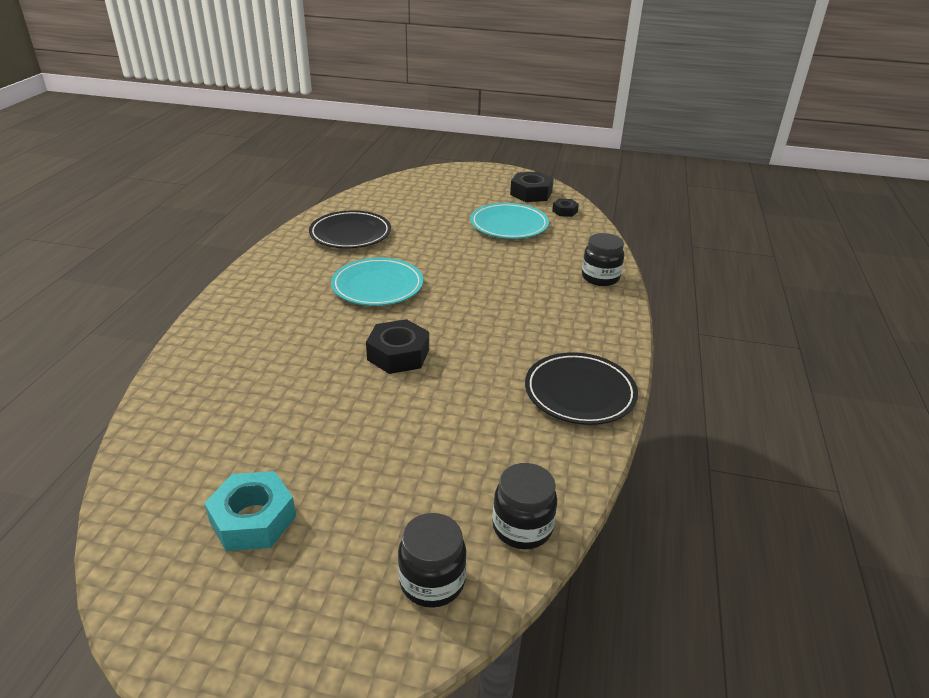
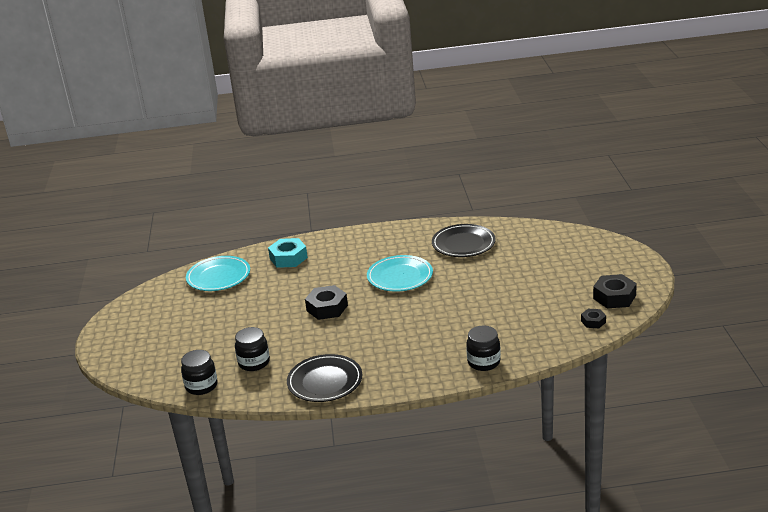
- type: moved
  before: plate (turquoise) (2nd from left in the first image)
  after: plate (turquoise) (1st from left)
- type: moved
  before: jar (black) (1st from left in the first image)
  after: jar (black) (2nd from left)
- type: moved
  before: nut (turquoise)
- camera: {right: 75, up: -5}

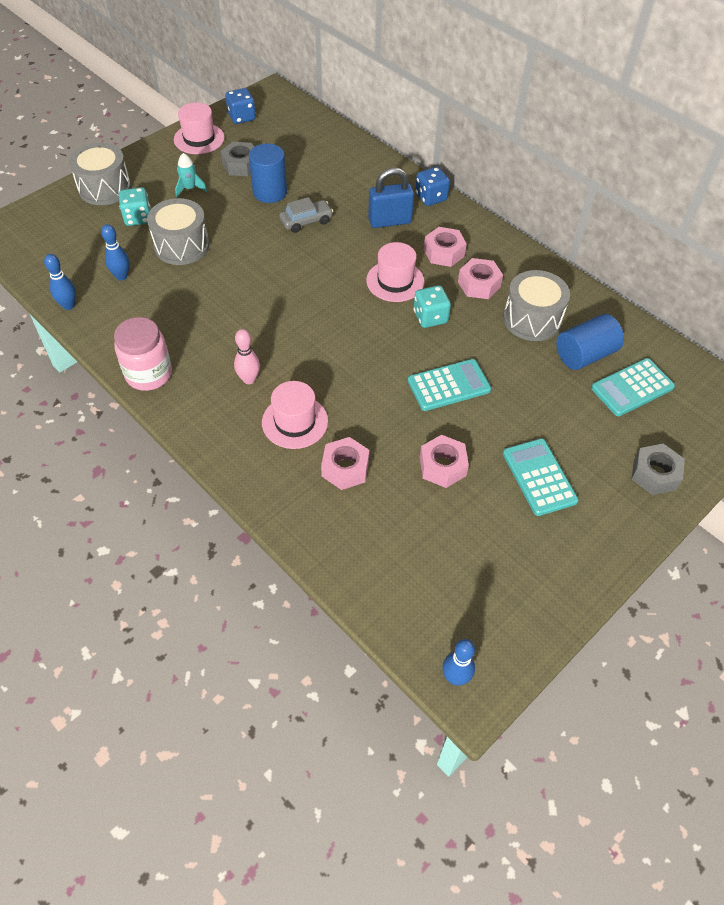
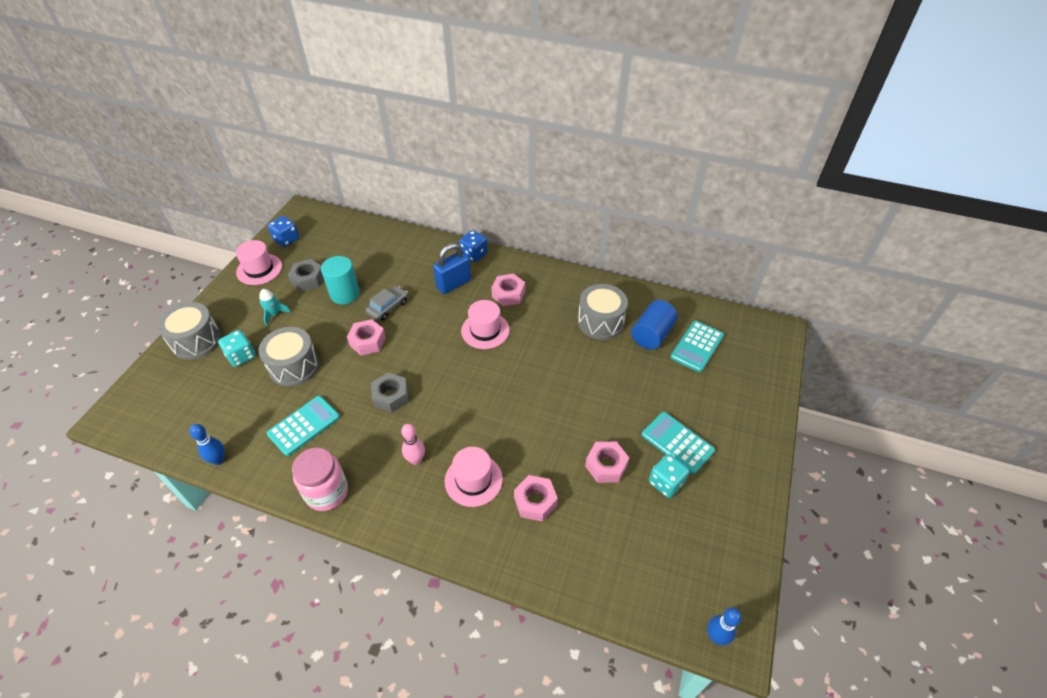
- type: moved
  before: calculator (turquoise) (1st from left)
- type: recoloured
  before: cylinder (blue) (1st from left)
  after: cylinder (turquoise)
- type: moved
  before: nut (pink) (4th from left in the first image)
  after: nut (pink) (1st from left)
- type: moved
  before: nut (grey) (2nd from left)
- type: moved
  before: dice (turquoise) (2nd from left)
- type: removed
  before: bowling pin (blue) (2nd from left)
- camera: {right: -25, up: -5}

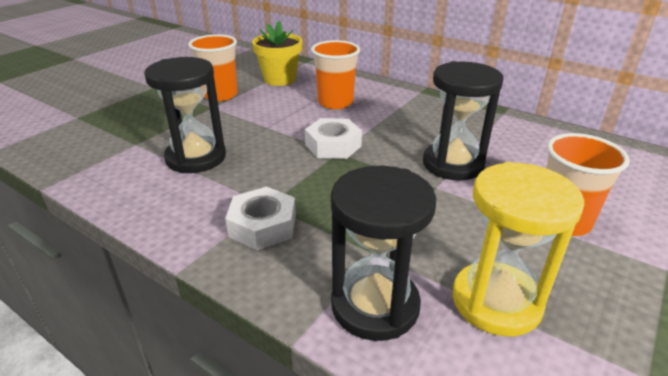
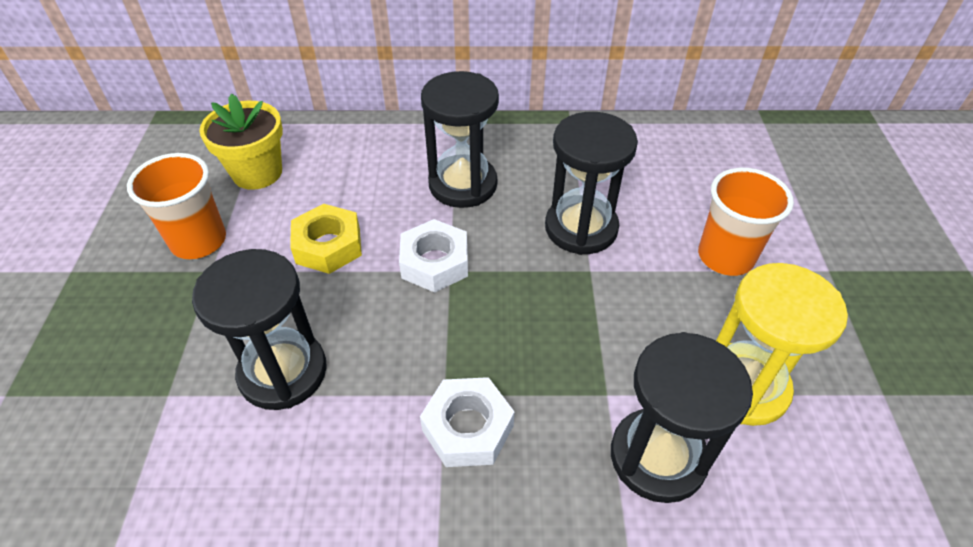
- type: added
  after: nut (yellow)
- type: added
  after: hourglass (black) (2nd from left)
- type: removed
  before: cup (orange) (2nd from left)
- camera: {right: -35, up: 15}

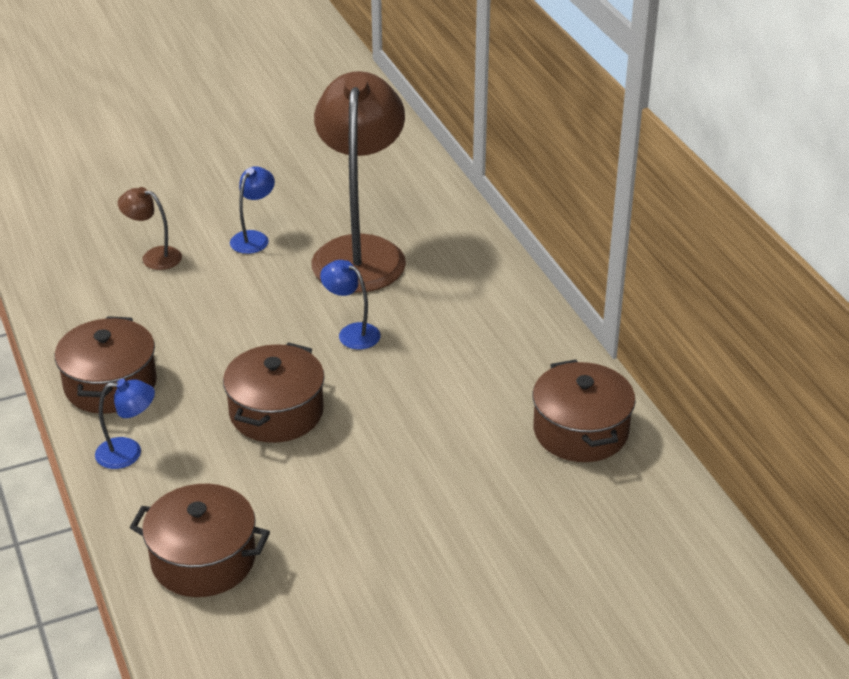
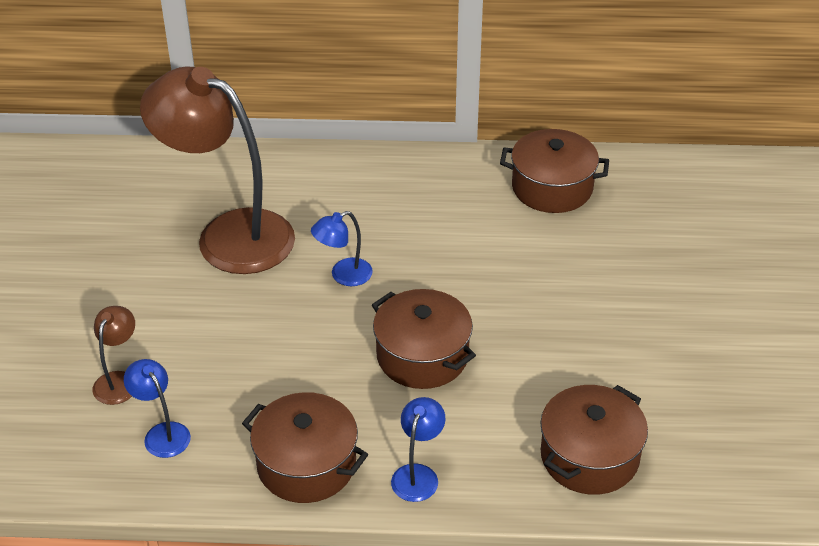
- type: turned
  before: lamp (brown) (1st from left)
  turn: 150
- type: moved
  before: lamp (blue) (2nd from left in the first image)
  after: lamp (blue) (1st from left)
- camera: {right: -65, up: 5}

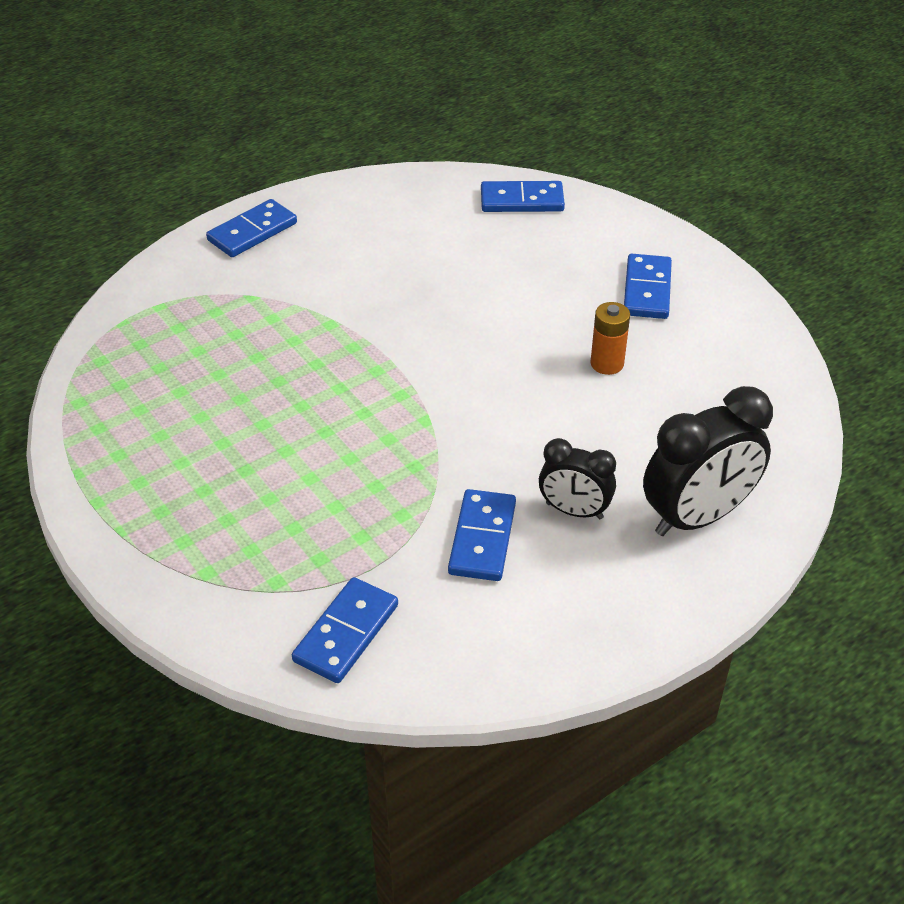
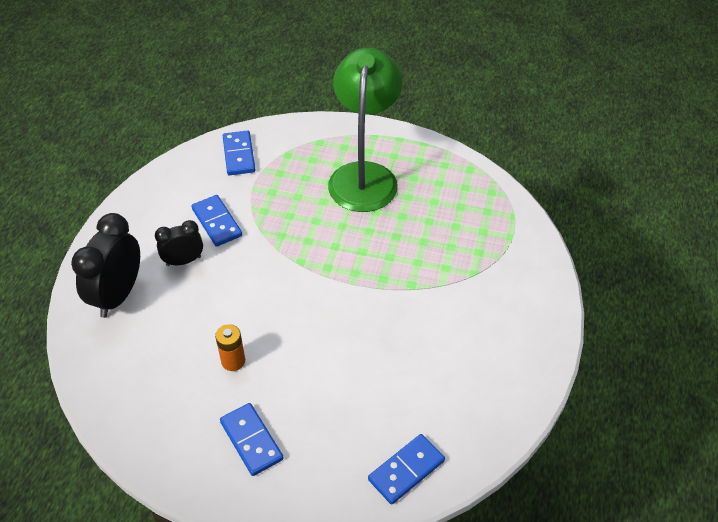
- type: added
  after: lamp (green)
- type: removed
  before: domino (blue) (1st from left)
- camera: {right: 140, up: 5}

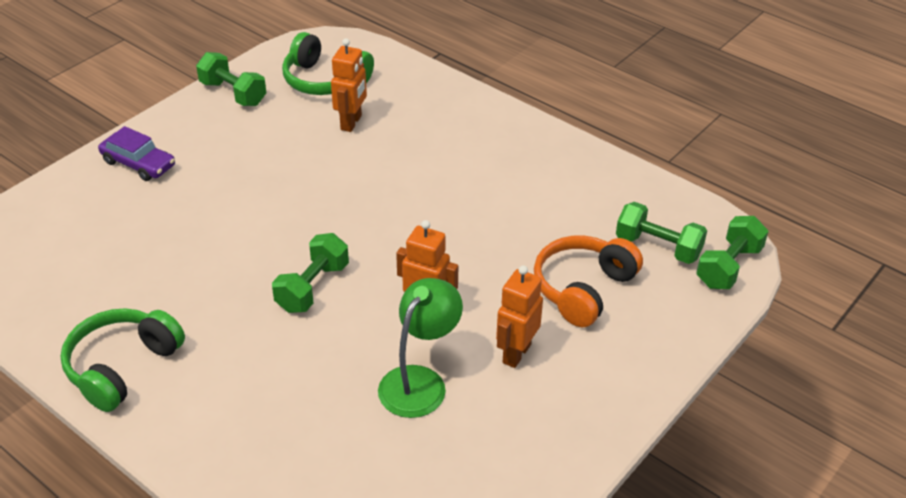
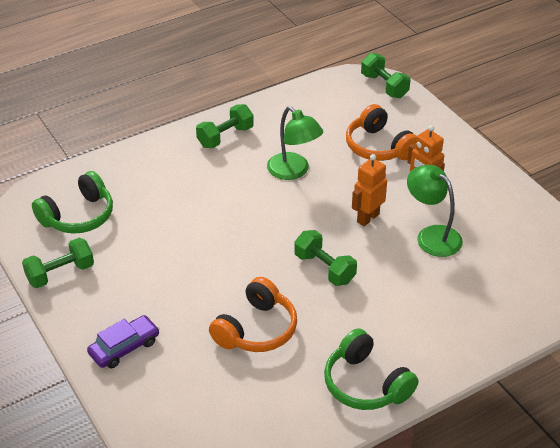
- type: moved
  before: dumbbell (green) (3rd from left in the first image)
  after: dumbbell (green) (2nd from left)
- type: added
  after: headphones (orange) (1st from left)
- type: added
  after: lamp (green) (1st from left)
- type: removed
  before: robot (orange) (1st from left)
- camera: {right: -70, up: 0}

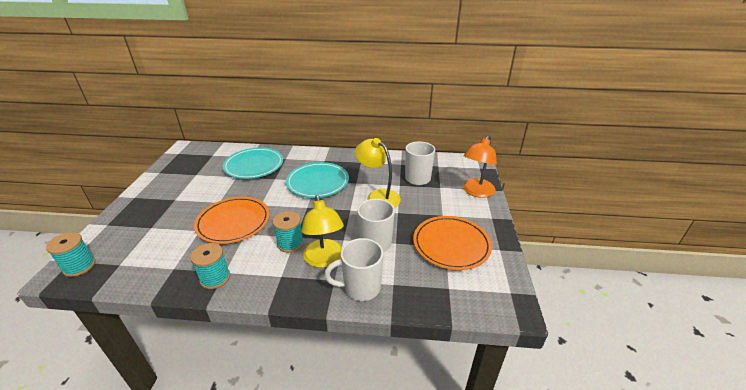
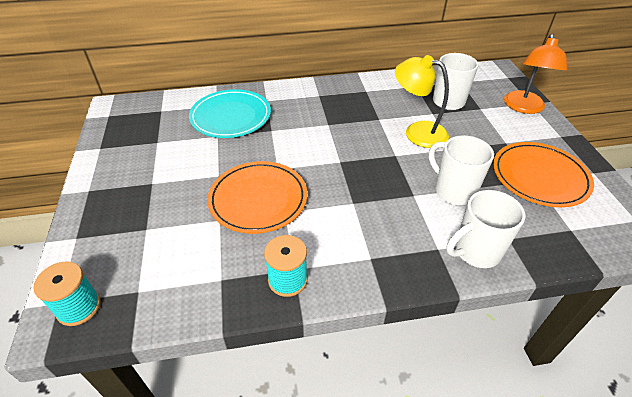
- type: removed
  before: spool (turquoise) (3rd from left)
- type: removed
  before: plate (turquoise) (2nd from left)
- type: removed
  before: lamp (yellow) (1st from left)
- camera: {right: -15, up: 10}

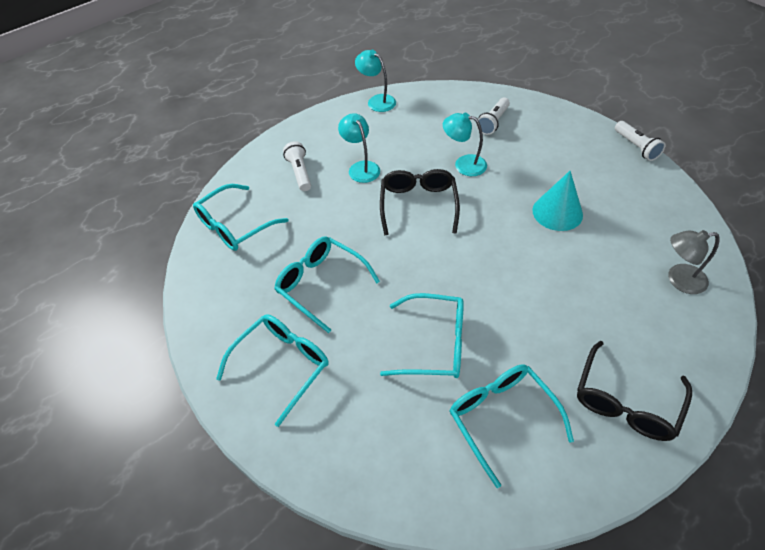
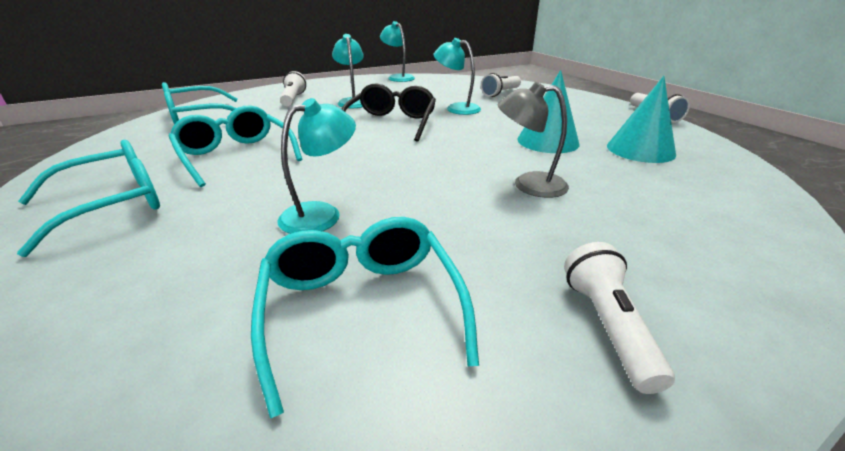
- type: replaced
  before: glasses (turquoise) (4th from left)
  after: lamp (turquoise) (1st from left)
- type: moved
  before: lamp (grey)
- type: replaced
  before: glasses (black) (2nd from left)
  after: flashlight (white) (3rd from left)
- type: added
  after: cone (turquoise) (2nd from left)
- camera: {right: 10, up: -20}

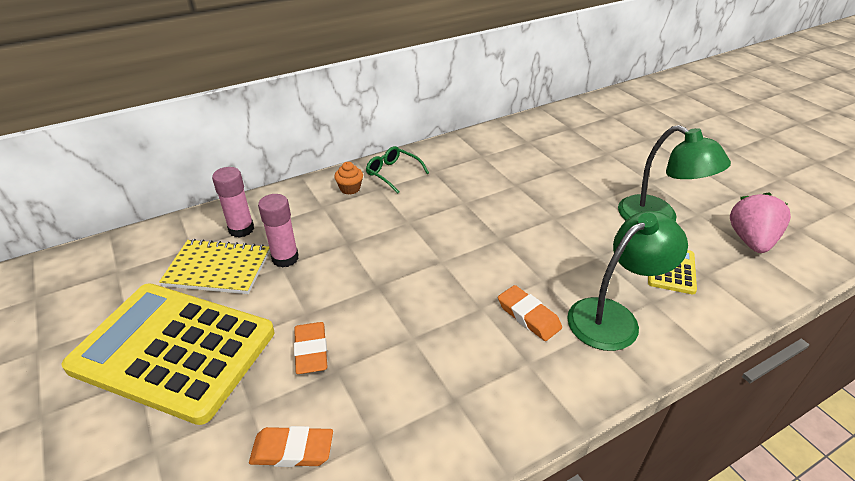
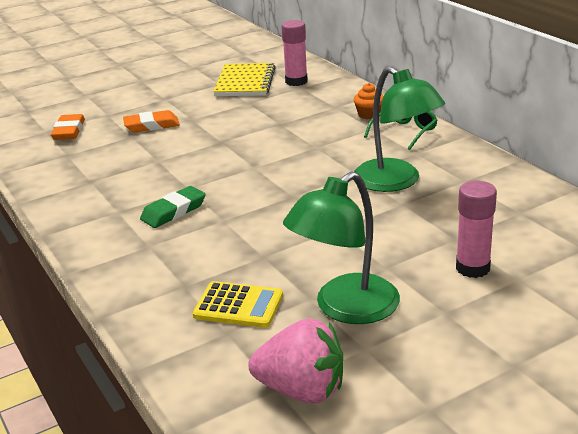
- type: recoloured
  before: eraser (orange) (3rd from left)
  after: eraser (green)
- type: moved
  before: lamp (green) (1st from left in the first image)
  after: lamp (green) (2nd from left)
- type: moved
  before: glue stick (pink) (2nd from left)
- type: removed
  before: calculator (yellow) (1st from left)
- camera: {right: 90, up: -10}

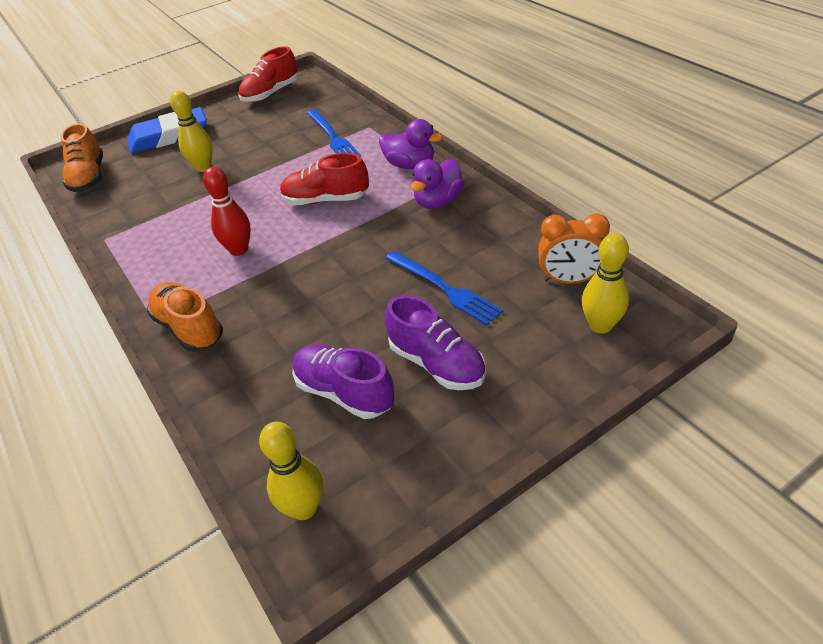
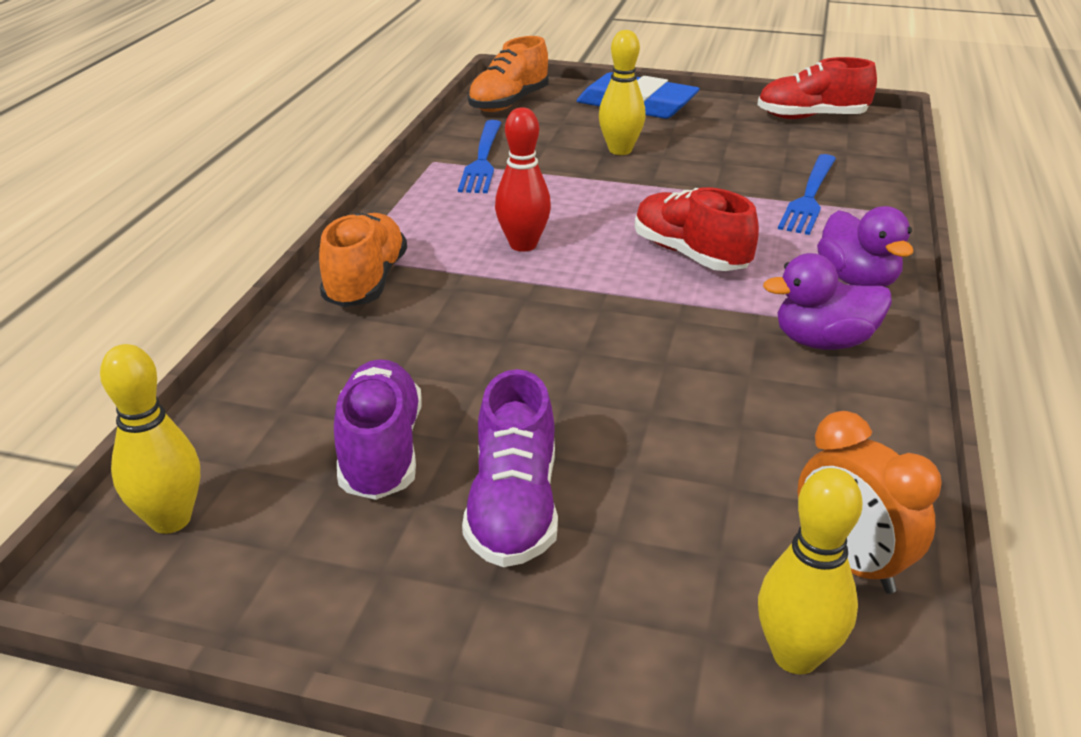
- type: moved
  before: fork (blue) (2nd from left in the first image)
  after: fork (blue) (1st from left)
- camera: {right: 45, up: -10}

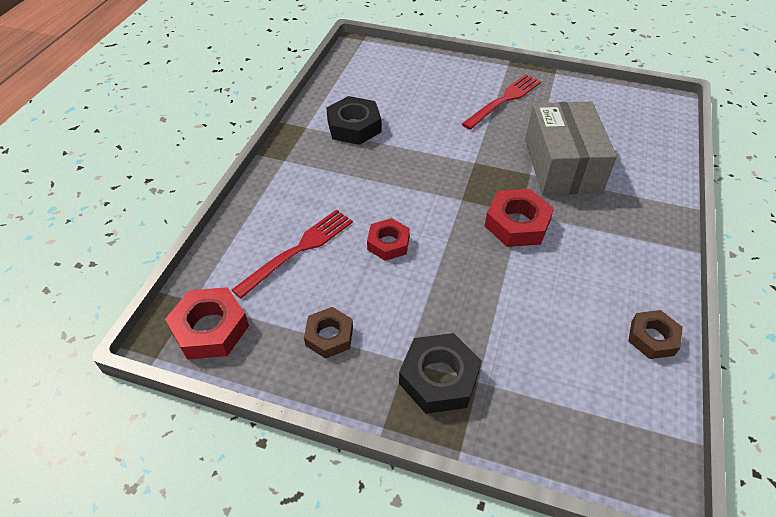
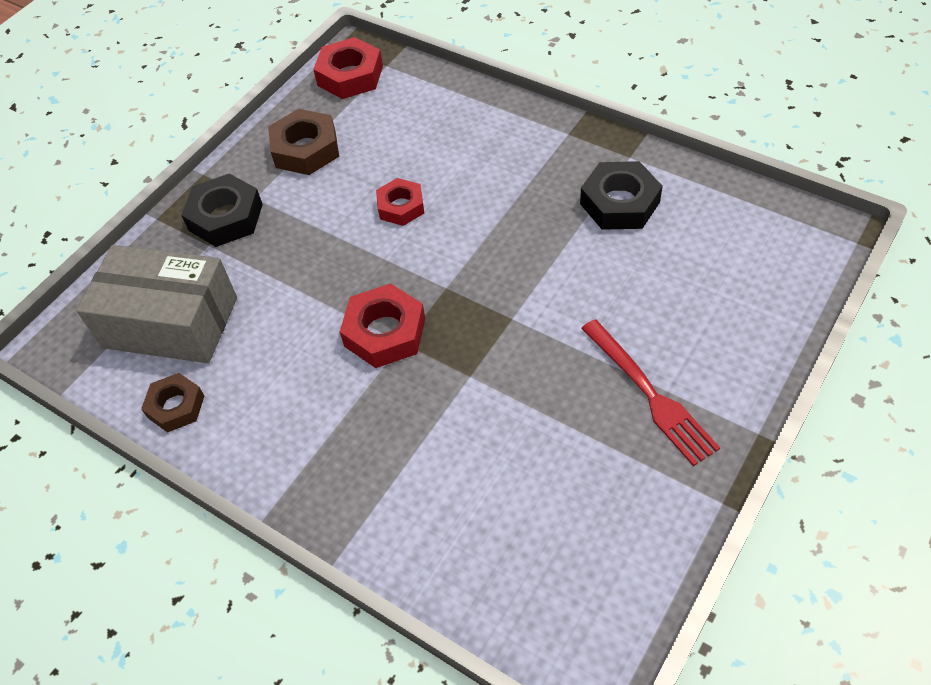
- type: moved
  before: box (grey)
- type: resized
  before: nut (brown) (1st from left in the first image)
  scale: 1.51
- type: removed
  before: fork (red) (1st from left)
- camera: {right: 110, up: 5}

